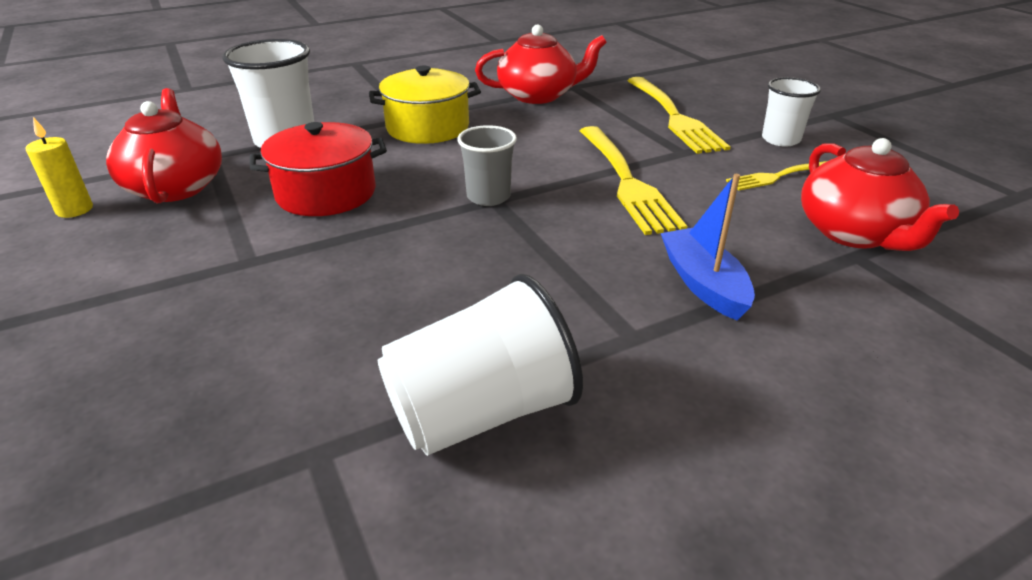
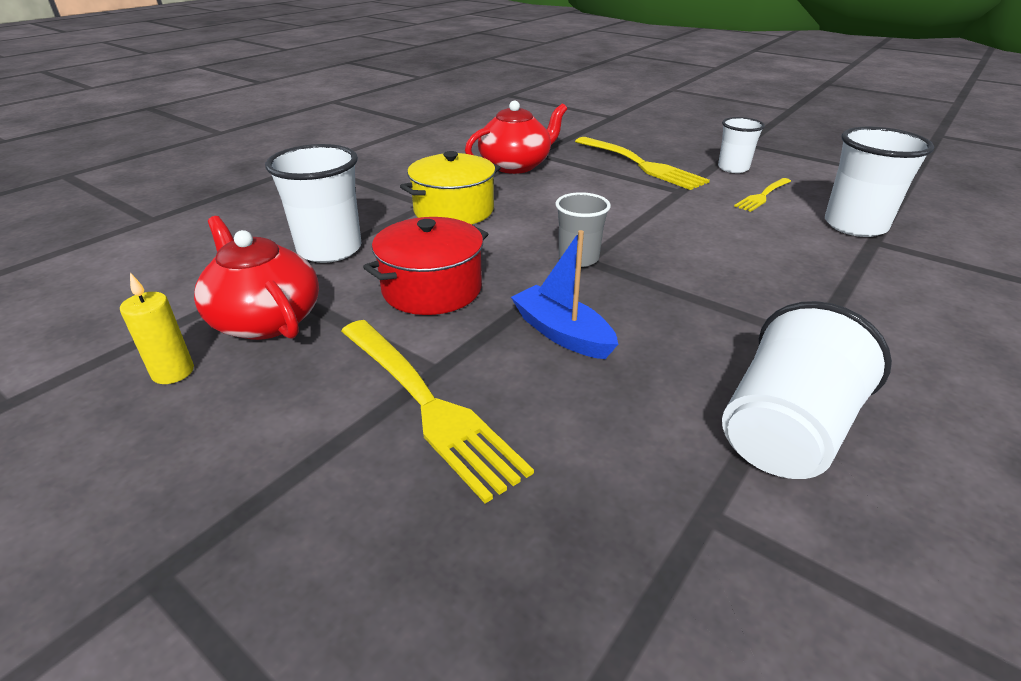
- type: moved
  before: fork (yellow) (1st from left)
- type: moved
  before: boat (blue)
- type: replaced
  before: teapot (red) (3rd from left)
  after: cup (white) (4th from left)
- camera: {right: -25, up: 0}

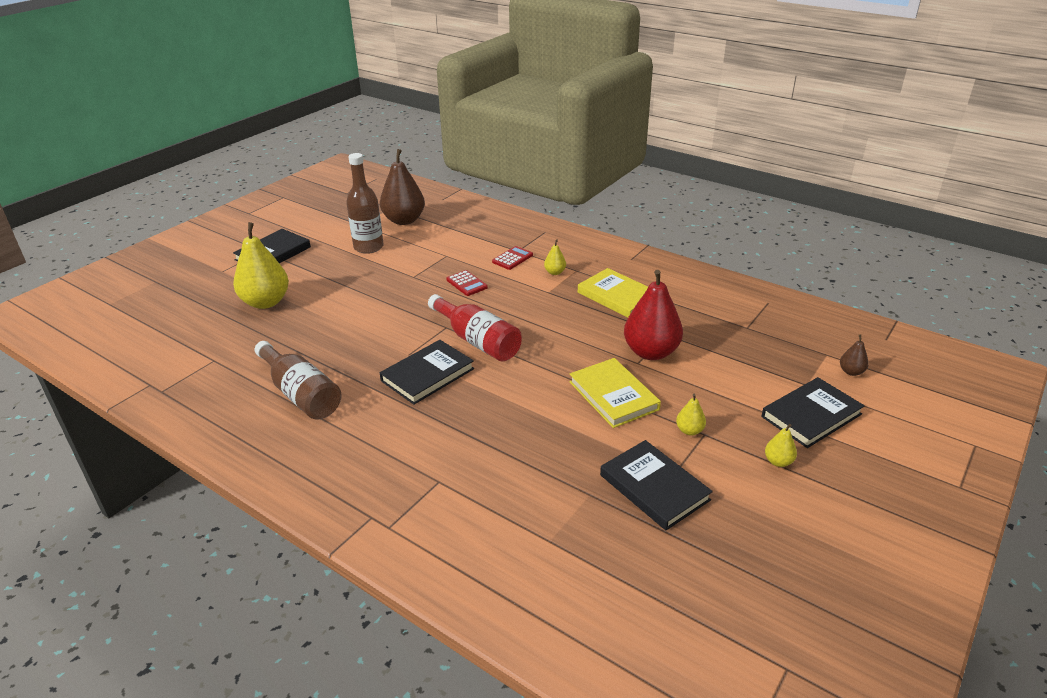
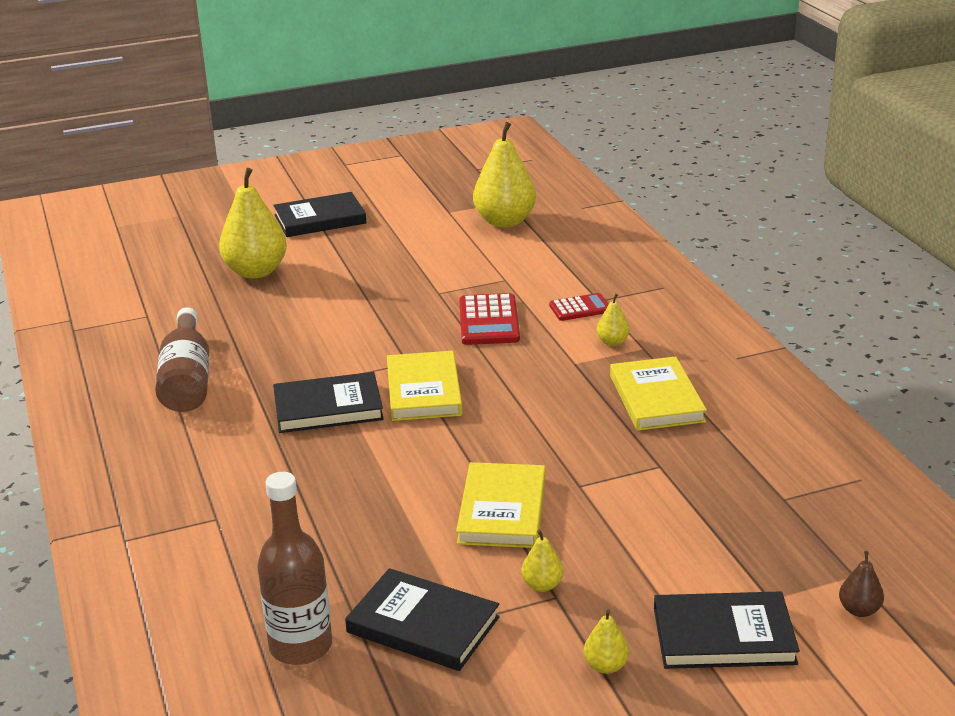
- type: moved
  before: bottle (brown) (2nd from left)
- type: turned
  before: book (black) (3rd from left)
  turn: -60
- type: replaced
  before: bottle (red)
  after: book (yellow) (1st from left)
- type: resized
  before: calculator (red) (1st from left)
  scale: 1.59
- type: recoloured
  before: pear (brown) (1st from left)
  after: pear (yellow) (2nd from left)
- type: removed
  before: pear (red)
- camera: {right: 35, up: -5}

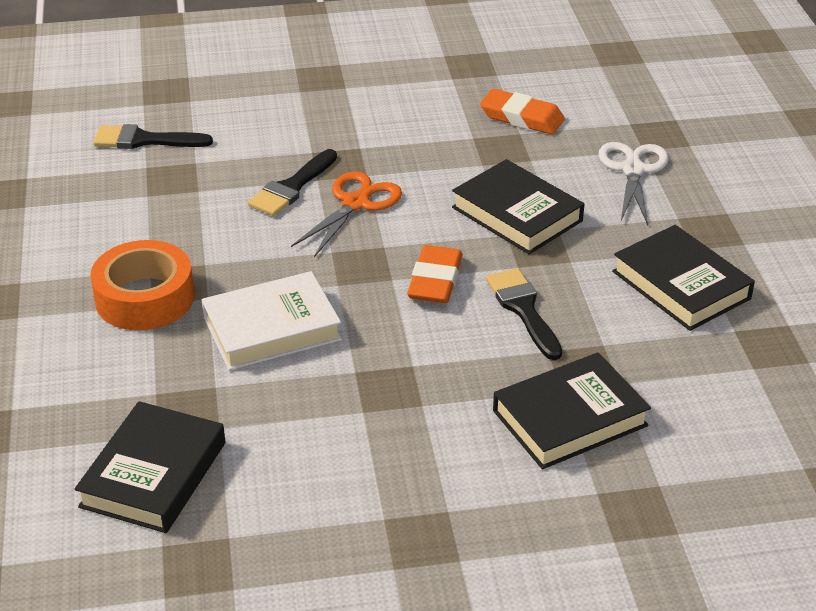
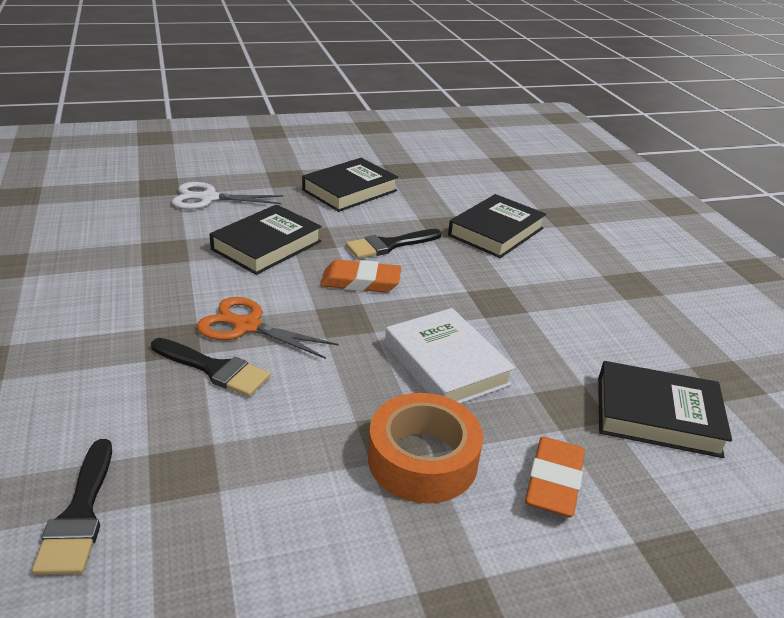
- type: turned
  before: book (black) (3rd from left)
  turn: 75
- type: moved
  before: eraser (orange) (2nd from left)
- camera: {right: -100, up: -5}

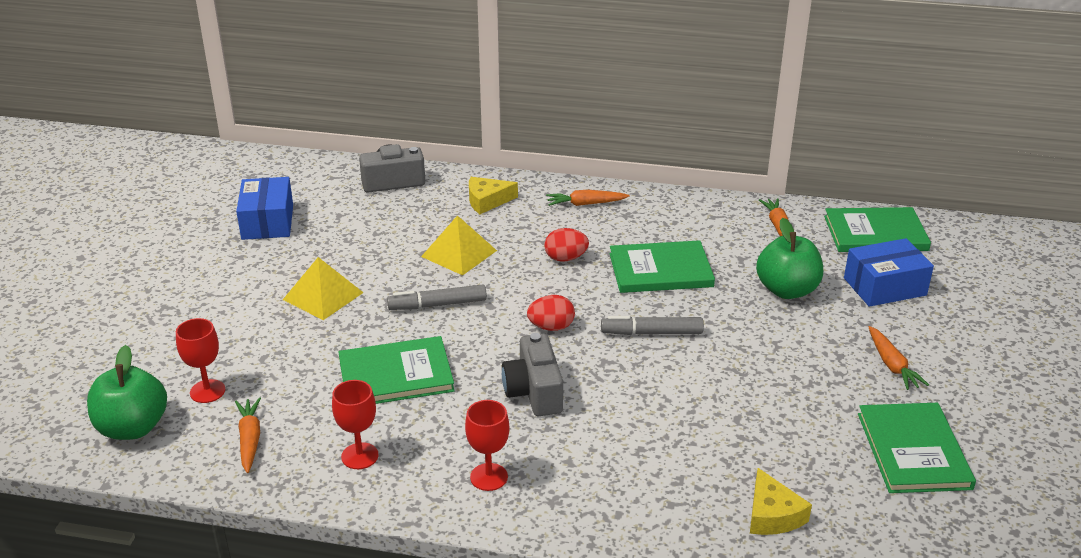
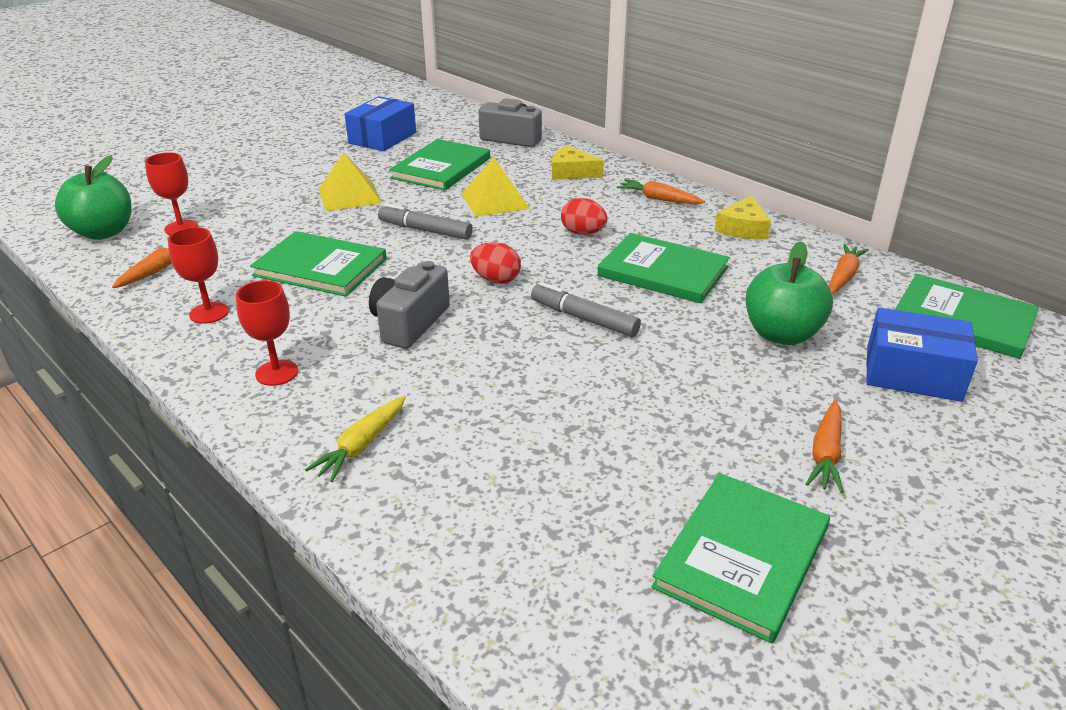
- type: added
  after: carrot (yellow)
- type: added
  after: book (green) (2nd from left)
- type: moved
  before: cheese (yellow) (2nd from left)
- camera: {right: 35, up: 0}

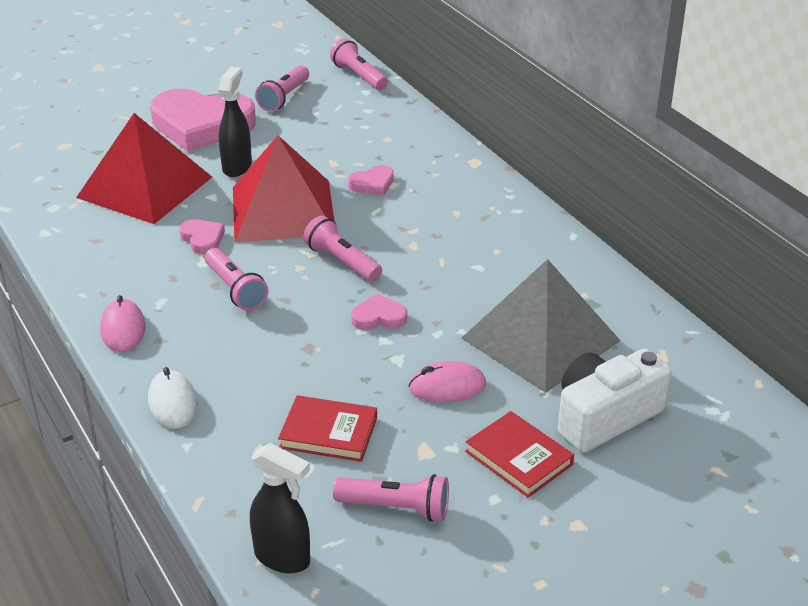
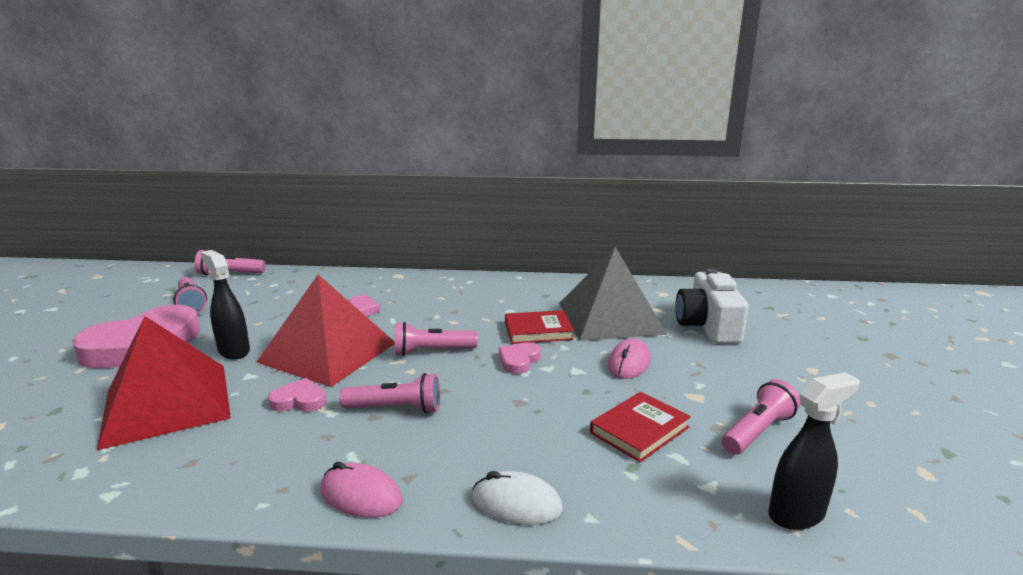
- type: moved
  before: book (red) (2nd from left in the first image)
  after: book (red) (1st from left)
- camera: {right: -55, up: -15}

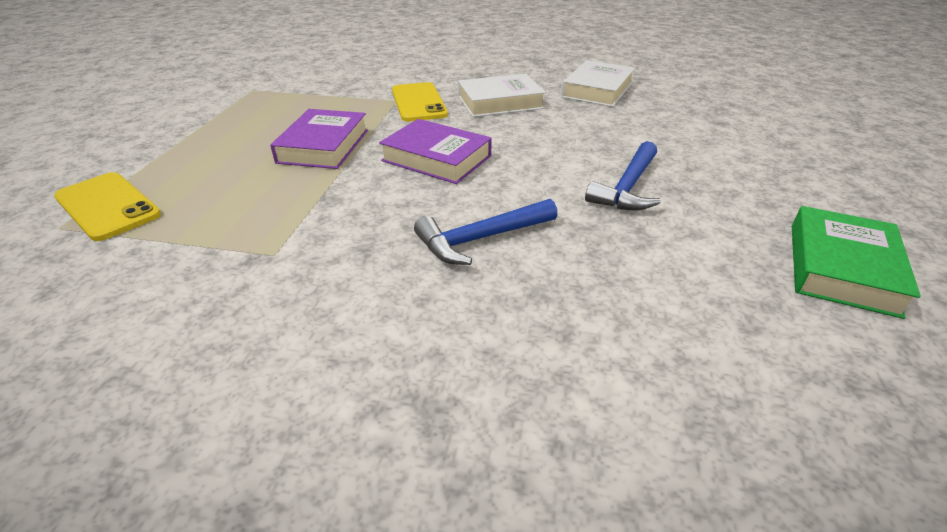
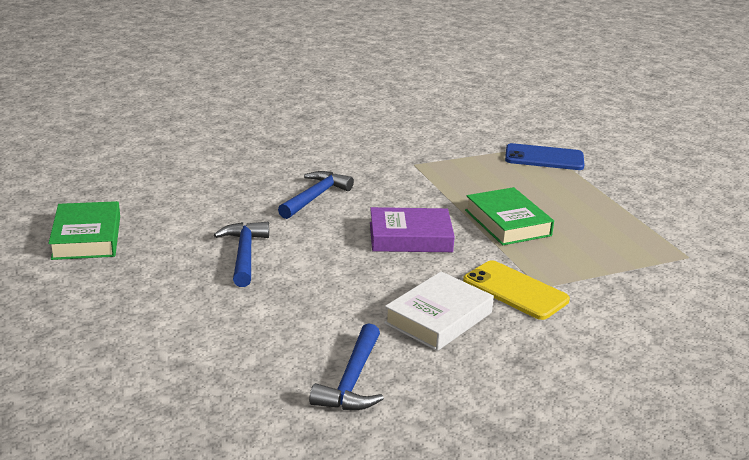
- type: replaced
  before: book (white) (2nd from left)
  after: hammer (blue) (3rd from left)
- type: recoloured
  before: book (purple) (1st from left)
  after: book (green) (2nd from left)
- type: recoloured
  before: phone (yellow) (1st from left)
  after: phone (blue)
- camera: {right: 145, up: -10}

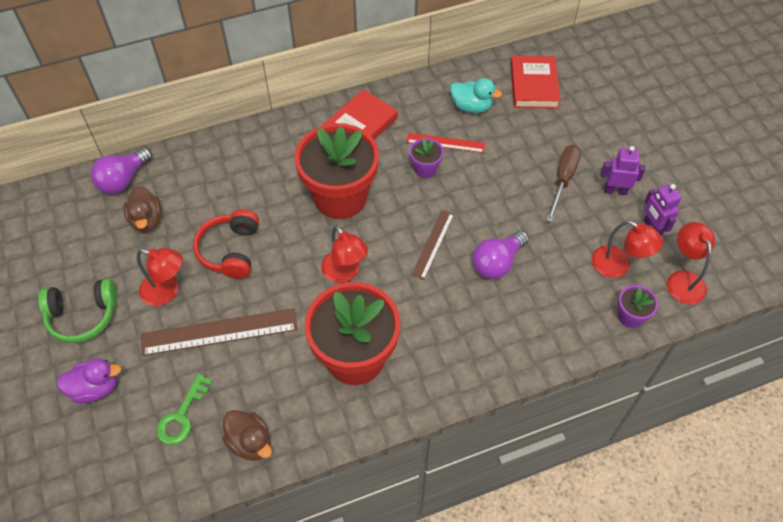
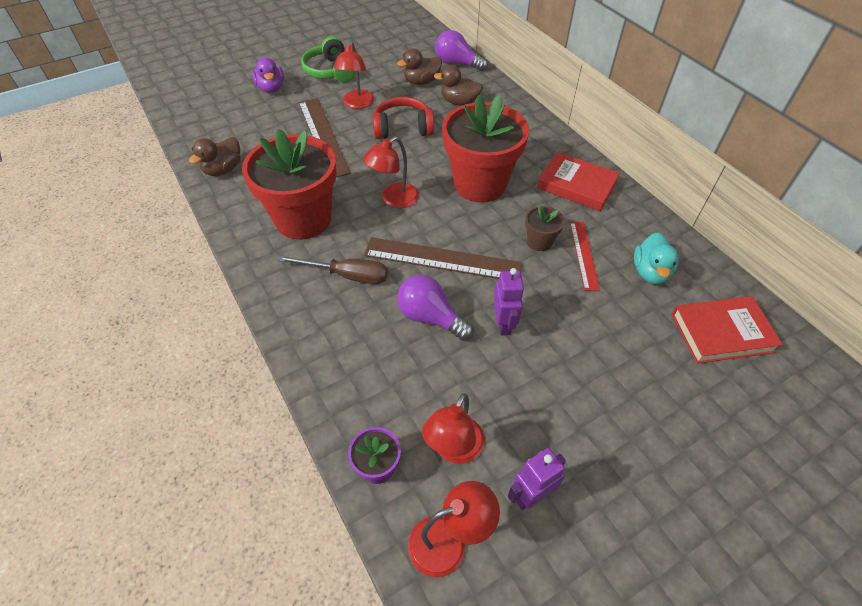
- type: moved
  before: screwdriver (brown)
- type: resized
  before: ruler (brown) (2nd from left)
  scale: 1.71
- type: added
  after: duck (brown) (3rd from left)
- type: moved
  before: robot (purple) (1st from left)
- type: recoloured
  before: flower pot (purple) (1st from left)
  after: flower pot (brown)
- type: removed
  before: key (green)
- camera: {right: 80, up: -5}

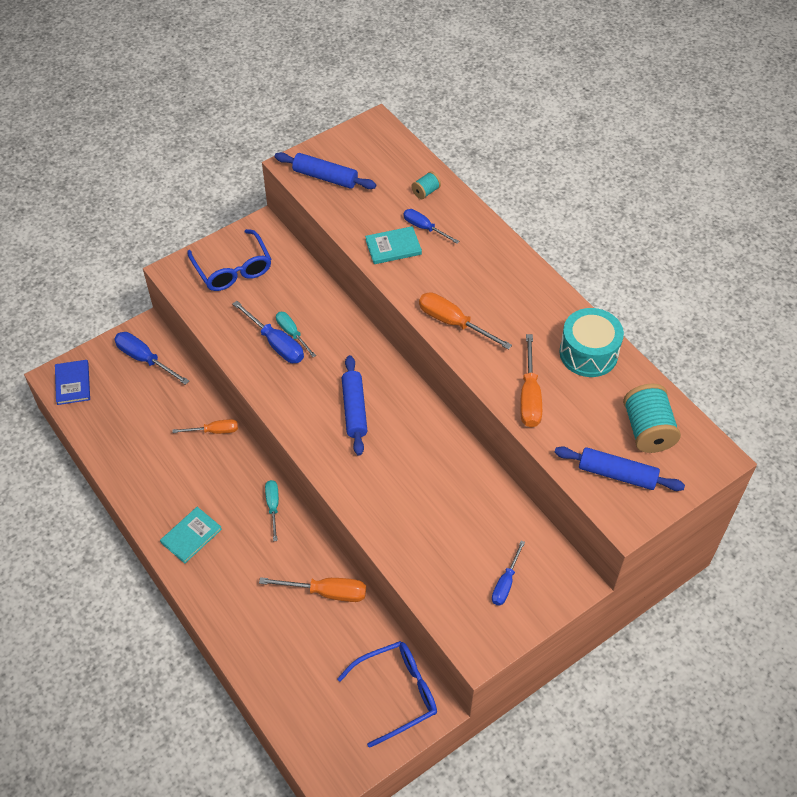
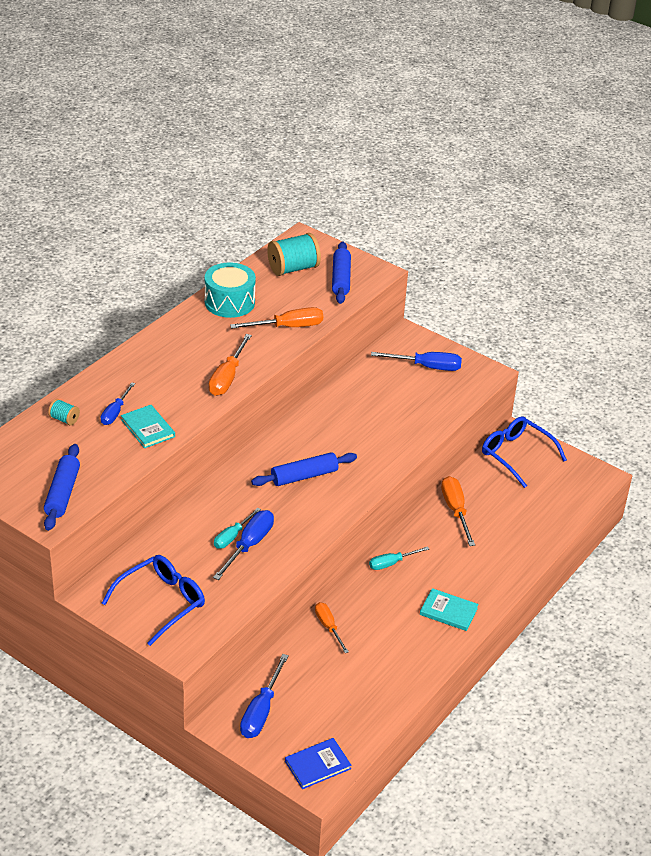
- type: resized
  before: screwdriver (blue) (4th from left)
  scale: 1.52
- camera: {right: -110, up: -15}

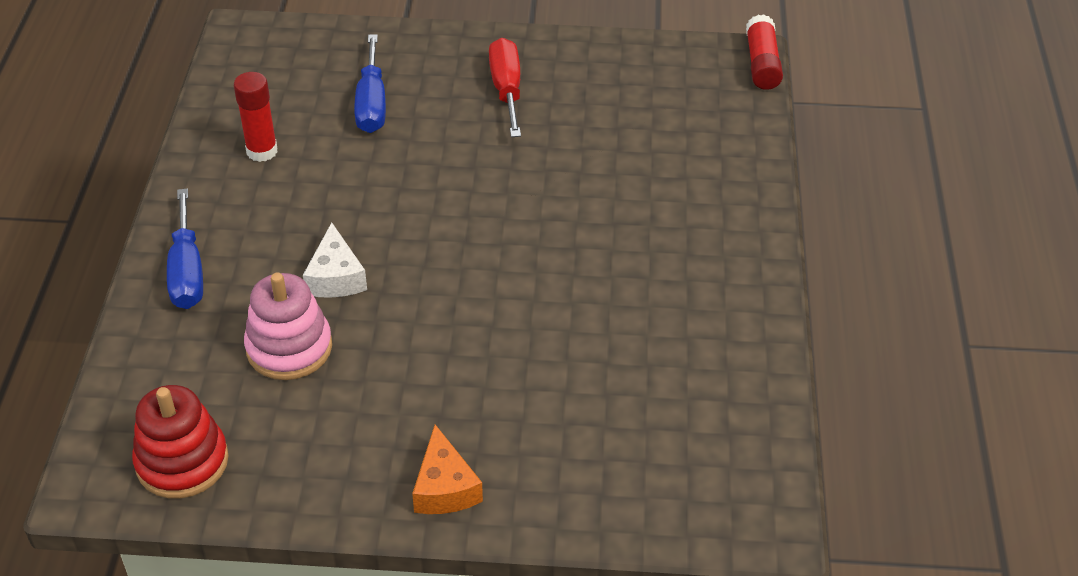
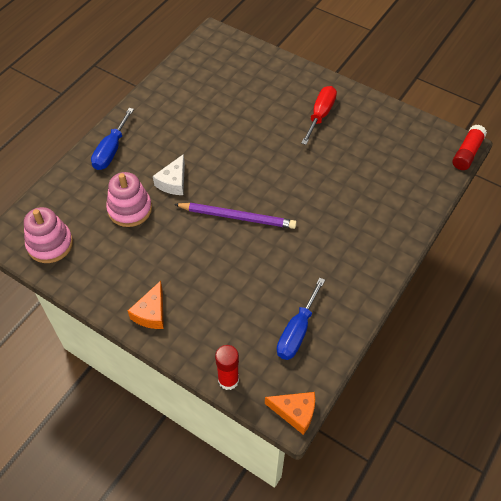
- type: recoloured
  before: stacking toy (red)
  after: stacking toy (pink) (1st from left)
- type: added
  after: pencil (purple)
- type: moved
  before: glue stick (red) (1st from left)
- type: added
  after: cheese (orange) (2nd from left)
- type: moved
  before: screwdriver (blue) (2nd from left)
- camera: {right: 30, up: 10}

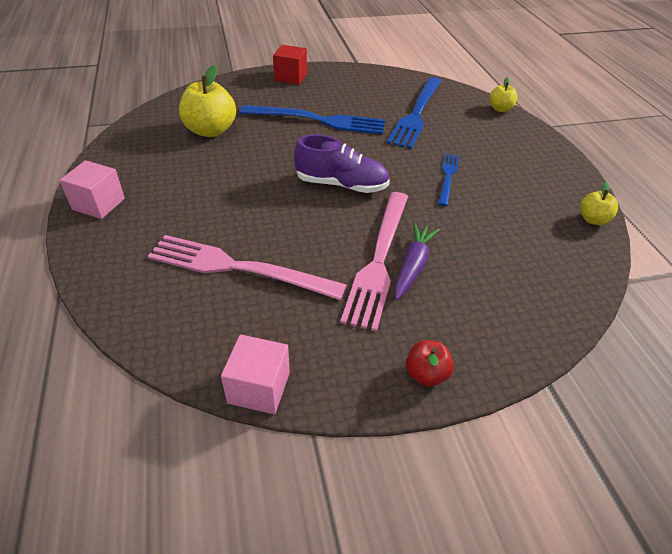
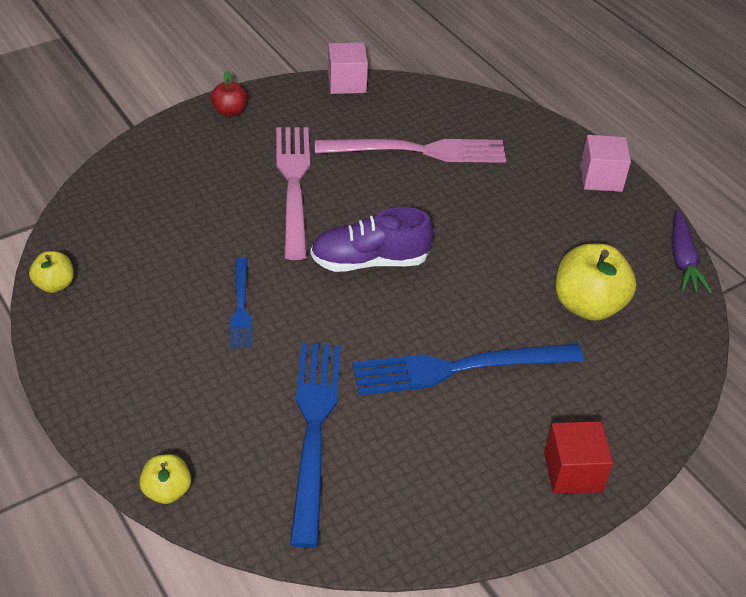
- type: moved
  before: carrot (purple)
- camera: {right: 160, up: 0}

